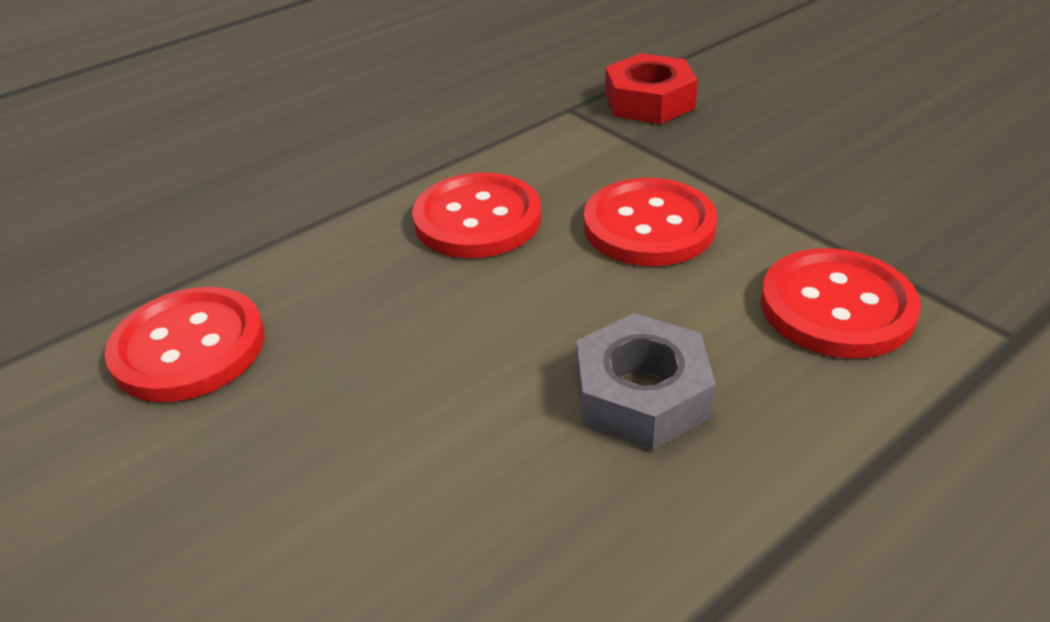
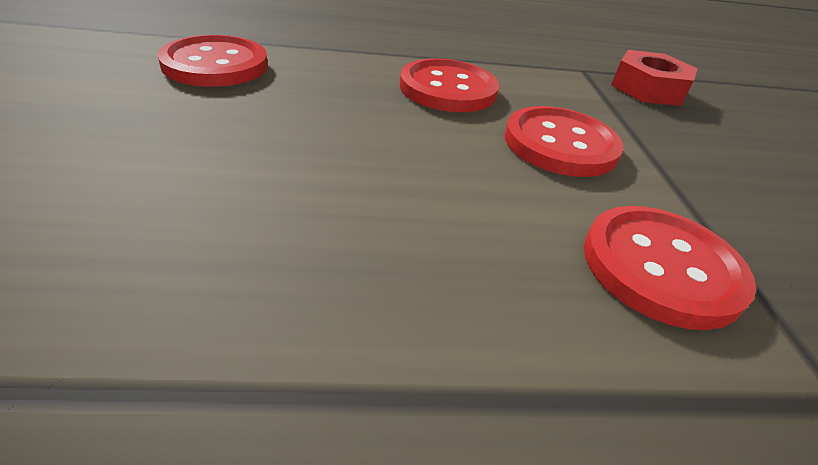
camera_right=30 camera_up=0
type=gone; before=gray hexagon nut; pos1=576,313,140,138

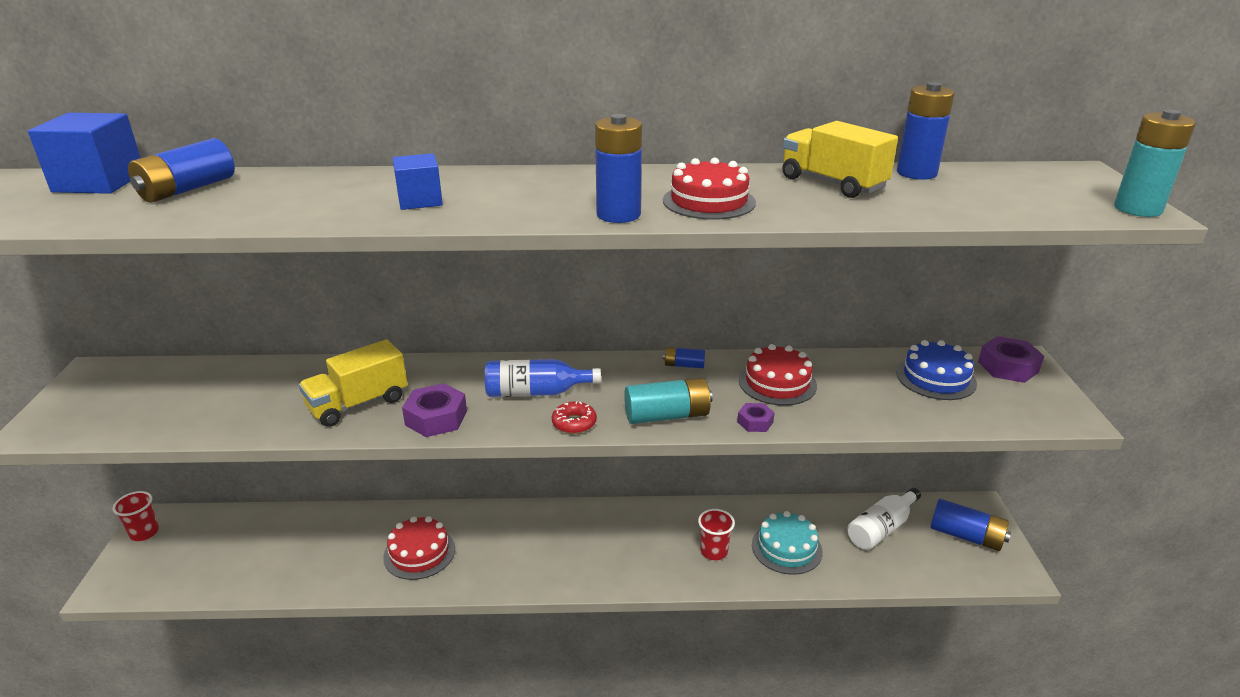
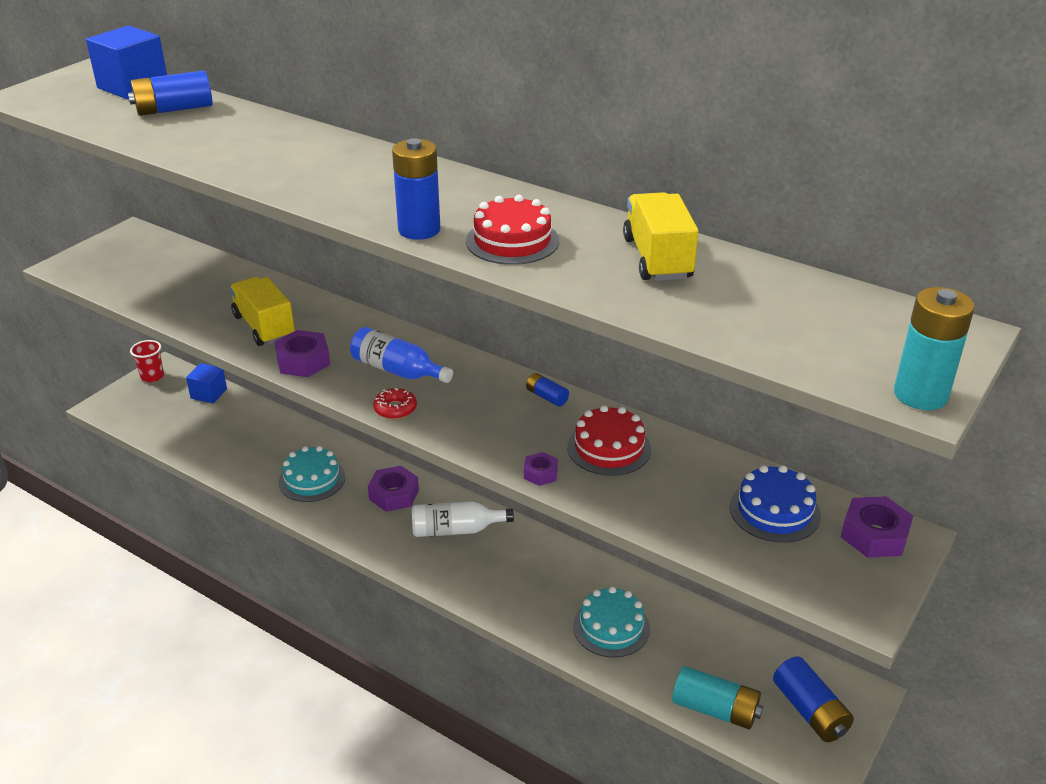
camera_right=35 camera_up=5
type=rotated; before=golden truck; pos1=299,339,109,88; pos2=229,277,66,69; turn=60
type=repainted; before=scarlet gateau; after=turquoise gateau; pos1=383,516,72,64; pos2=279,446,66,56
type=shifted; before=blue solid cube; pos1=392,153,51,57; pos2=186,363,41,40
type=shifted; before=turquoise AA battery; pos1=624,378,89,46; pos2=672,666,91,63
type=gone; before=scarlet cup; pos1=698,509,37,51
type=shifted; before=snow-white bottle; pos1=847,488,74,62; pos2=412,502,102,35
type=gone; before=blue AA battery; pos1=897,82,58,98
type=new; after=royal purple hexagon nut; pos2=368,466,51,46

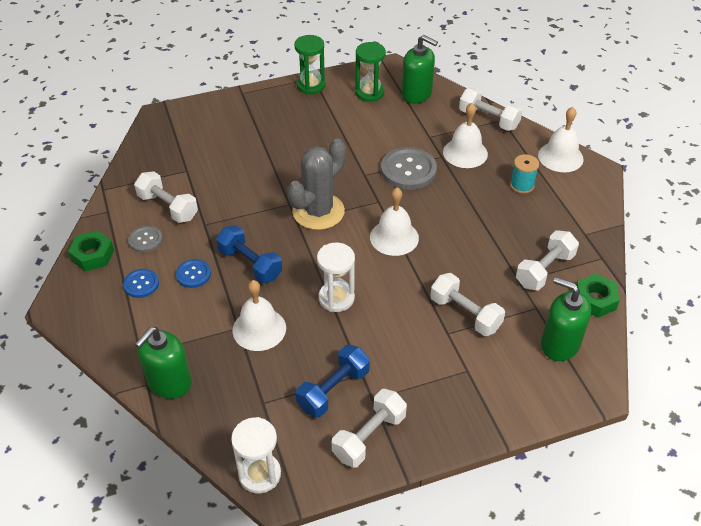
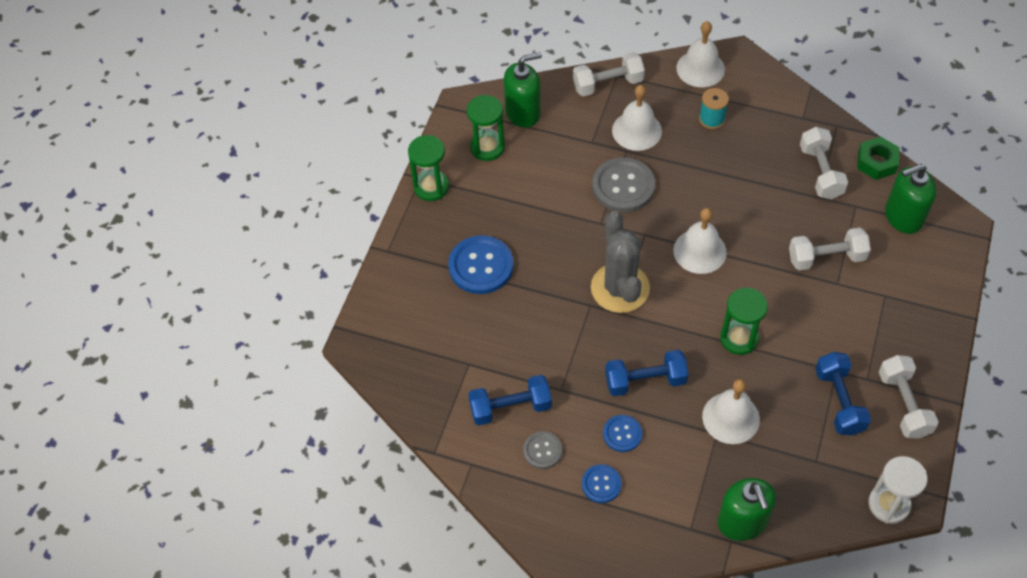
camera_right=-50 camera_up=10
type=gone; before=leaf-green hexagon nut; pos1=68,231,46,40
type=repainted; before=snow-white free weight; after=blue free weight; pos1=134,171,64,52; pos2=468,375,84,50
type=repainted; before=snow-white hourglass; after=leaf-green hourglass; pos1=317,243,38,69; pos2=720,288,48,67
type=new; after=blue shirt button; pos2=448,235,65,59

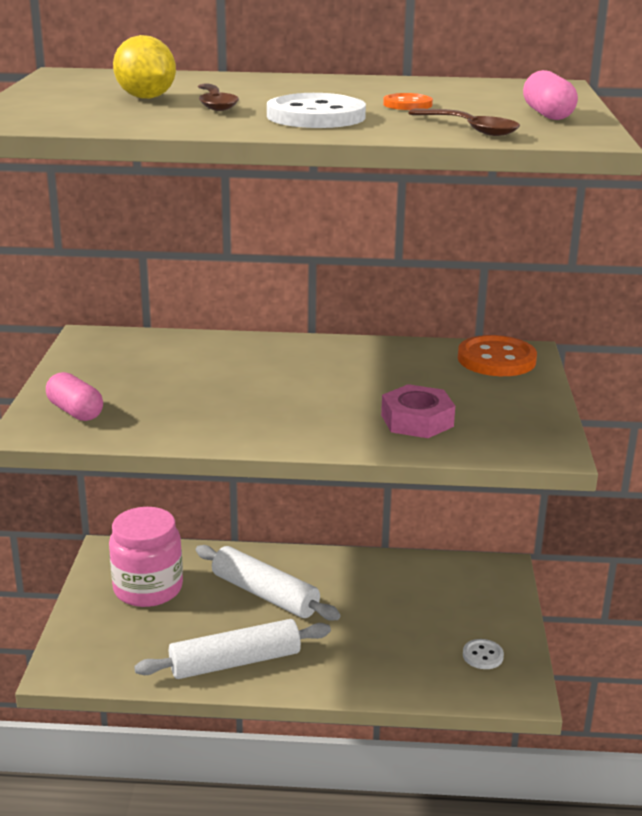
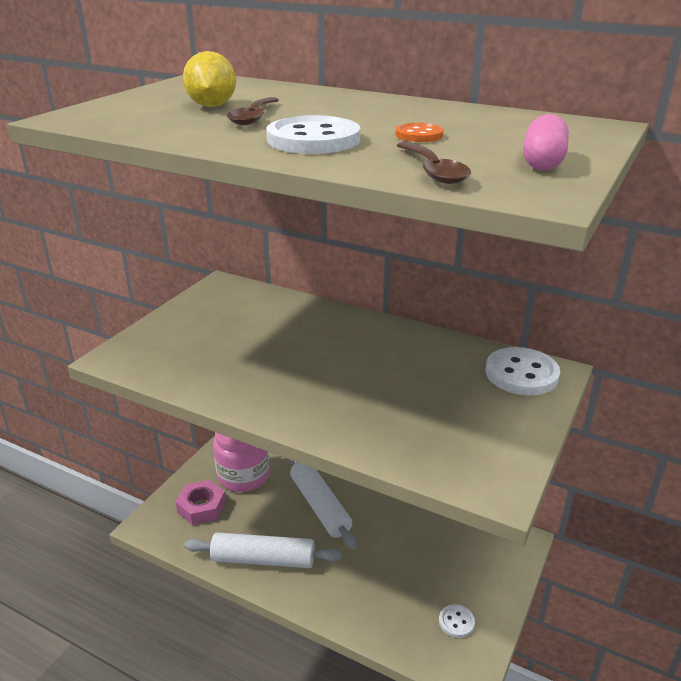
camera_right=25 camera_up=5
type=gone; before=rose-pink pill shape; pos1=46,372,57,49
type=shifted; before=rose-pink hexagon nut; pos1=381,384,74,54; pos2=176,480,50,45
type=repainted; before=orange-coloured shirt button; after=snow-white shirt button; pos1=458,335,79,41; pos2=486,347,74,48

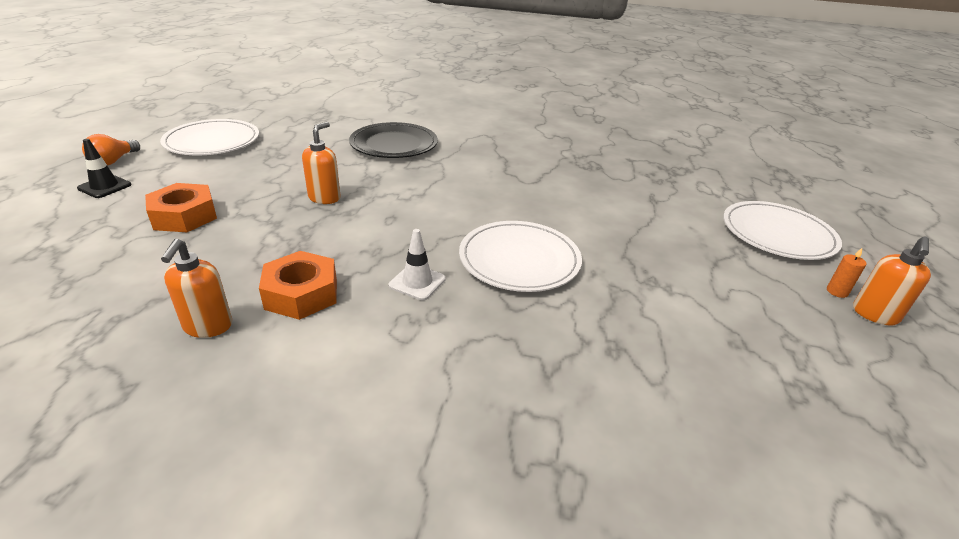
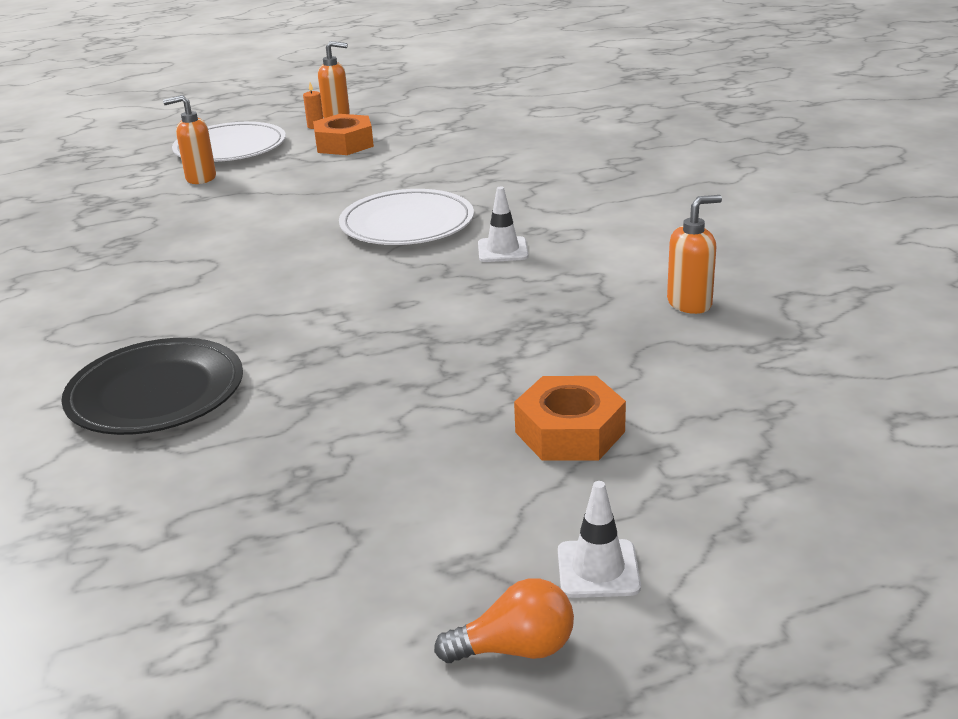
camera_right=-115 camera_up=-5
type=repainted; before=jet-black road cone; after=snow-white road cone; pos1=77,139,54,59; pos2=558,481,83,117
type=gone; before=snow-white plate; pos1=160,119,99,36
type=shifted; before=orange-coloured hexagon nut; pos1=259,251,78,69; pos2=313,114,61,41
type=shifted; before=orange-coloured soap pump; pos1=302,122,39,82; pos2=163,95,53,89

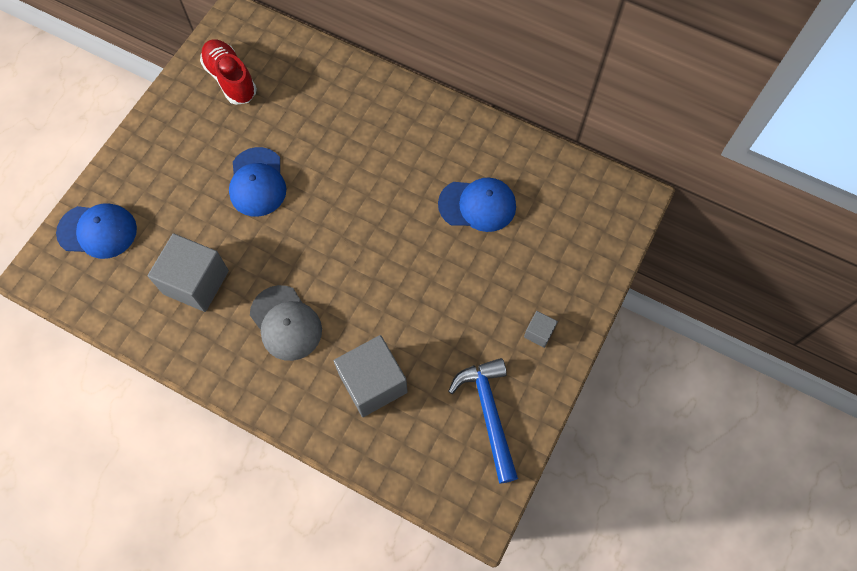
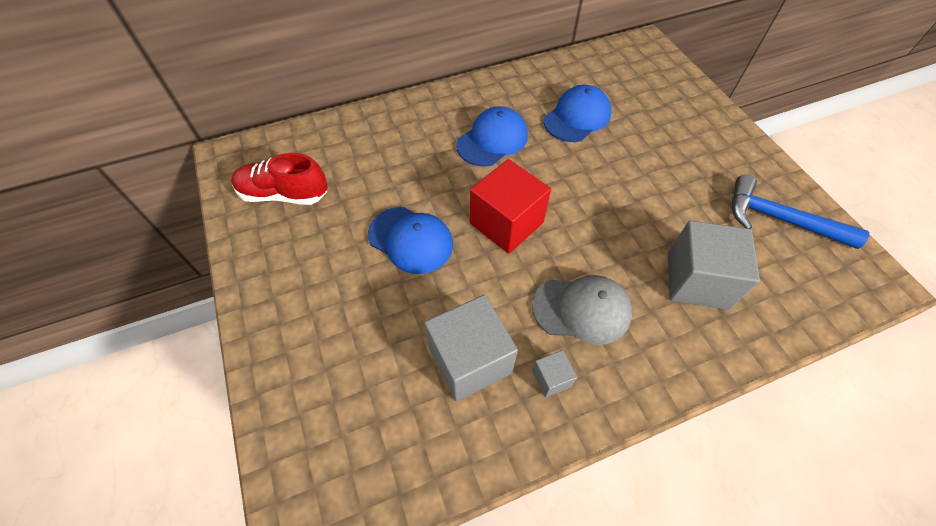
camera_right=-50 camera_up=-10
type=shifted; before=blue baseball cap; pos1=56,203,81,56; pos2=456,106,72,61
type=shifted; before=gray solid cube; pos1=524,311,34,37; pos2=532,350,45,48
type=new; after=scarlet solid cube; pos2=470,159,81,95

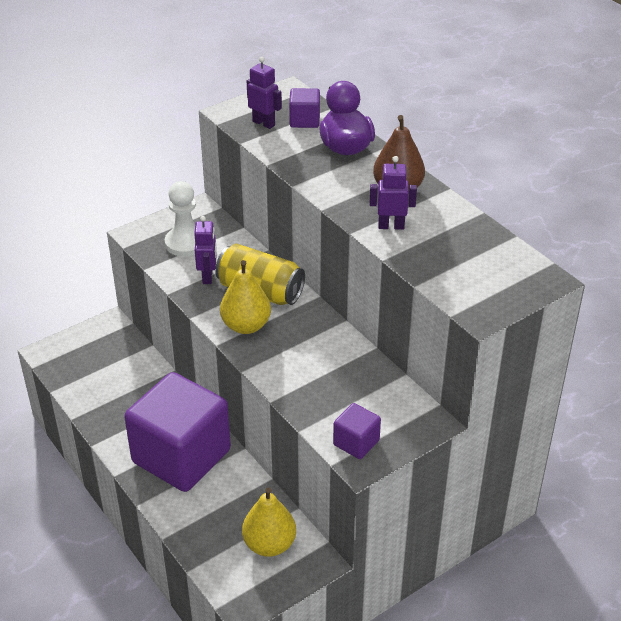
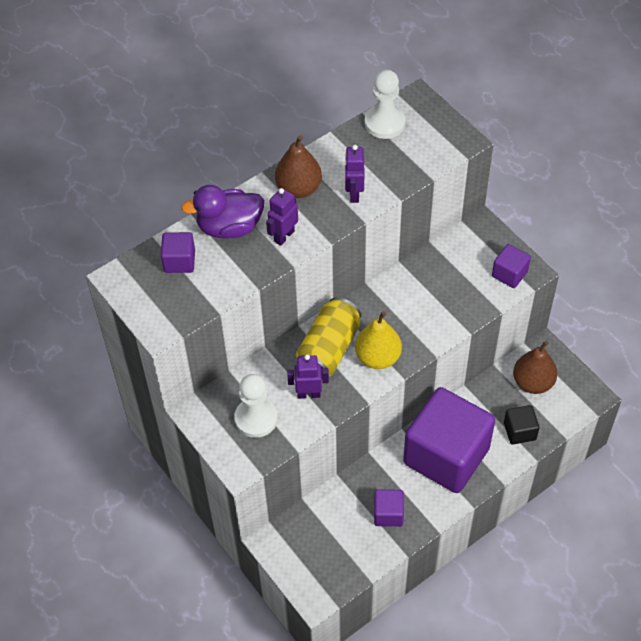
camera_right=-90 camera_up=15
type=repainted; before=golden toy pear; after=brown toy pear; pos1=242,488,54,69; pos2=513,341,44,53
type=shifted; before=royal purple robot; pos1=247,57,35,72; pos2=266,188,32,58
type=new; after=snow-white pawn; pos2=365,69,40,70
type=new; after=royal purple solid cube; pos2=374,489,30,38
type=new; after=jet-black solid cube; pos2=504,405,36,40

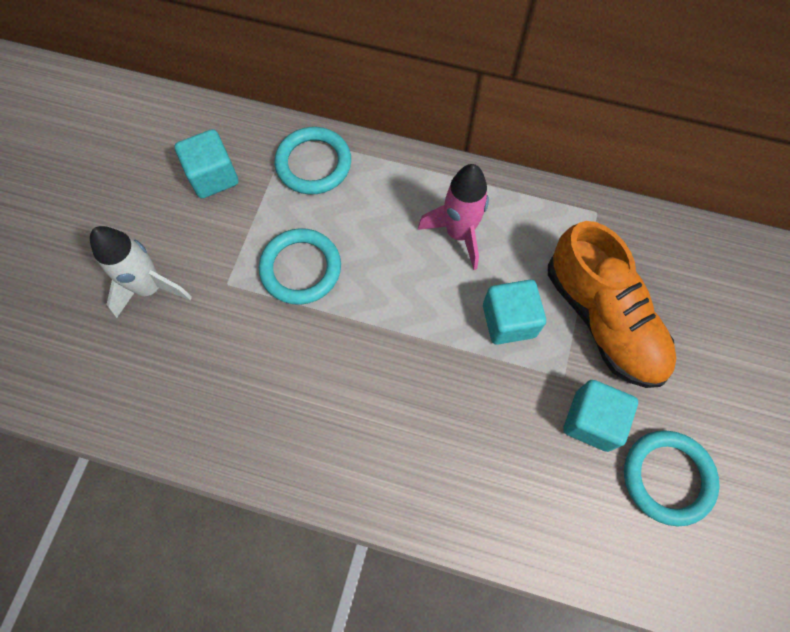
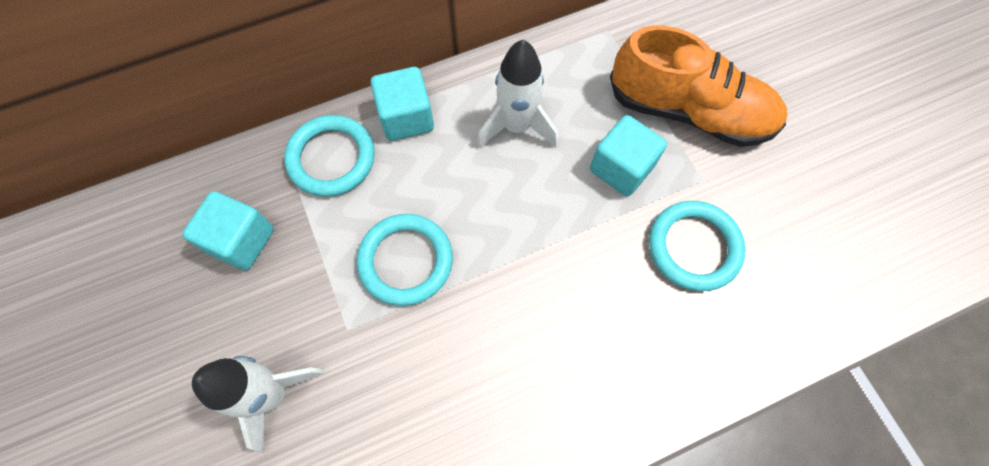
camera_right=-40 camera_up=0
type=repainted; before=rose-pink spaceship; after=snow-white spaceship; pos1=418,164,71,106; pos2=477,40,81,109
type=shifted; before=turquoise solid cube; pos1=563,380,75,72; pos2=370,67,64,74
type=shifted; before=turquoise ring; pos1=624,430,96,96; pos2=649,201,97,90

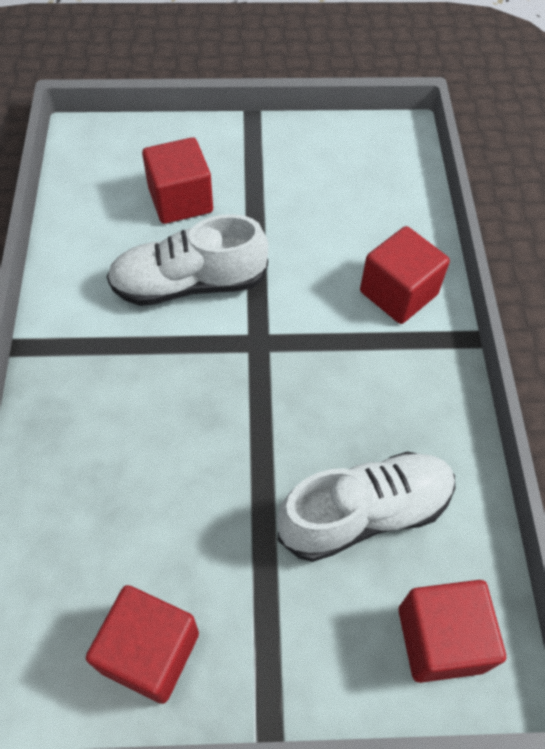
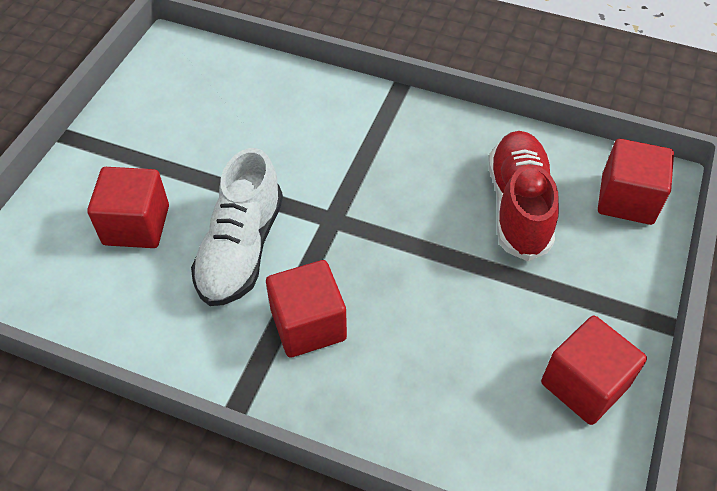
camera_right=-65 camera_up=-5
type=repainted; before=snow-white sneaker; after=scarlet sneaker; pos1=277,452,178,110; pos2=489,131,70,130
type=shifted; before=scarlet solid cube; pos1=360,226,90,98; pos2=266,260,81,98

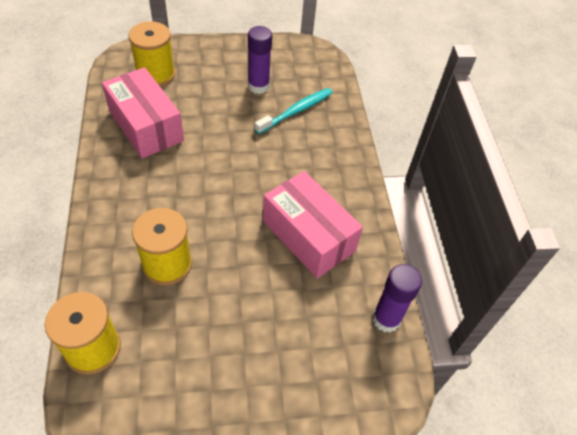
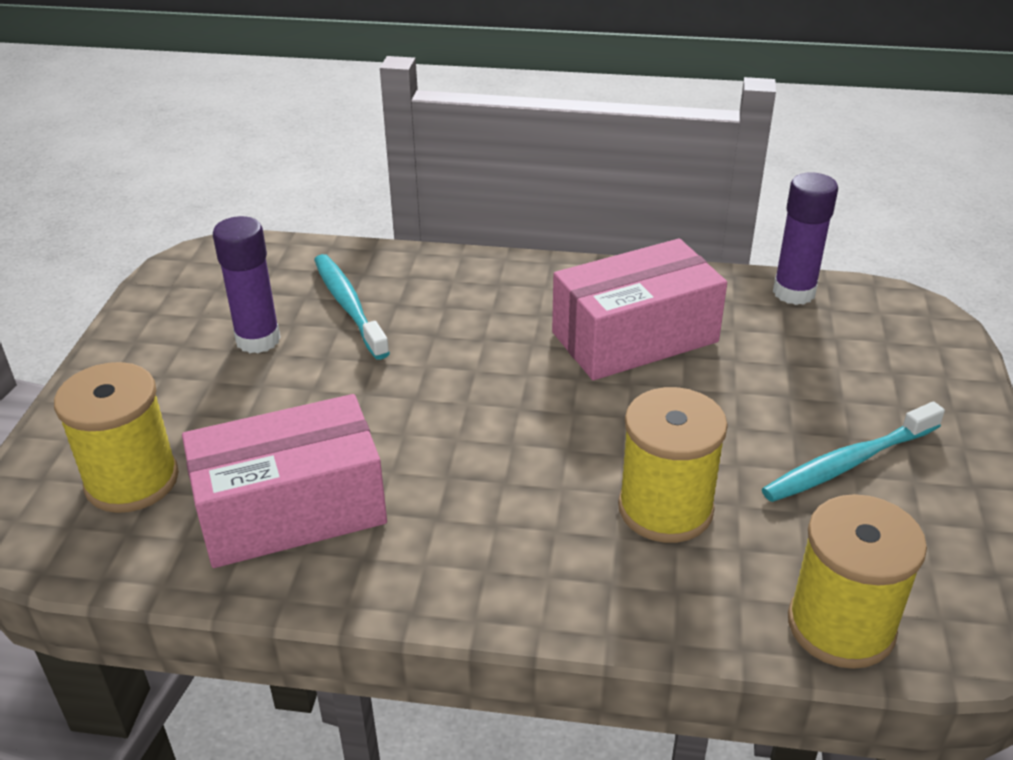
camera_right=-70 camera_up=-15
type=new; after=turquoise tooth brush; pos2=762,402,183,100

